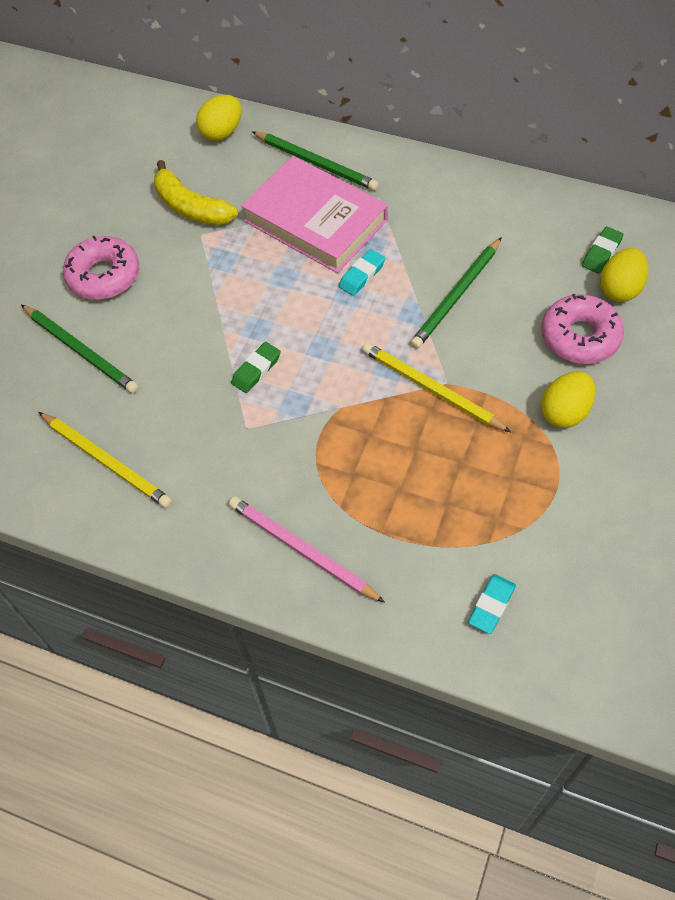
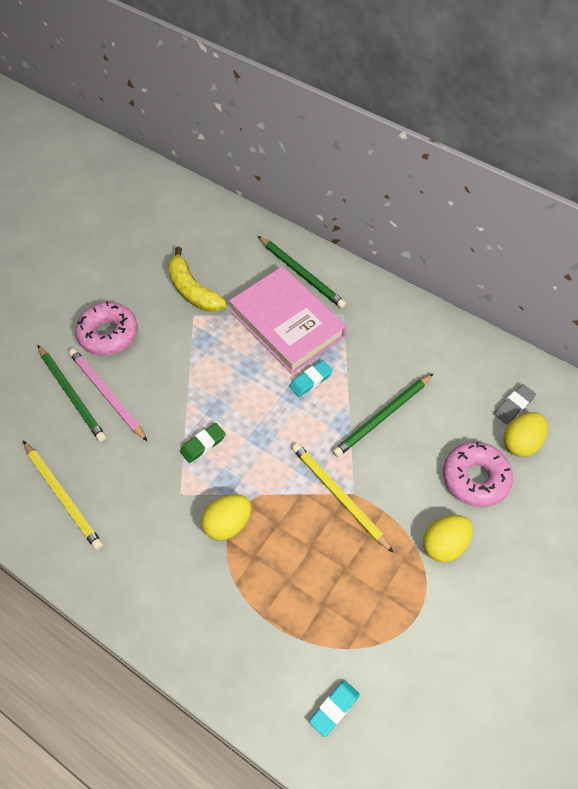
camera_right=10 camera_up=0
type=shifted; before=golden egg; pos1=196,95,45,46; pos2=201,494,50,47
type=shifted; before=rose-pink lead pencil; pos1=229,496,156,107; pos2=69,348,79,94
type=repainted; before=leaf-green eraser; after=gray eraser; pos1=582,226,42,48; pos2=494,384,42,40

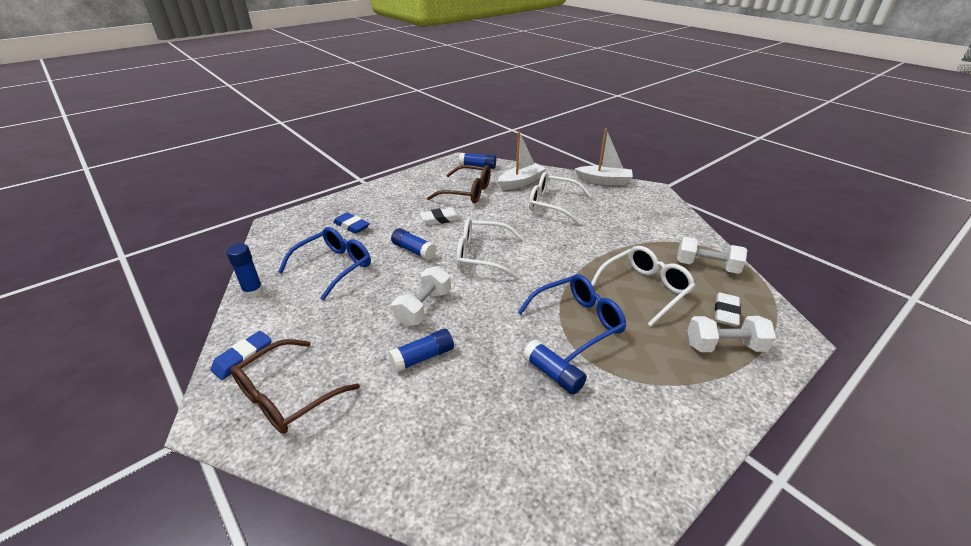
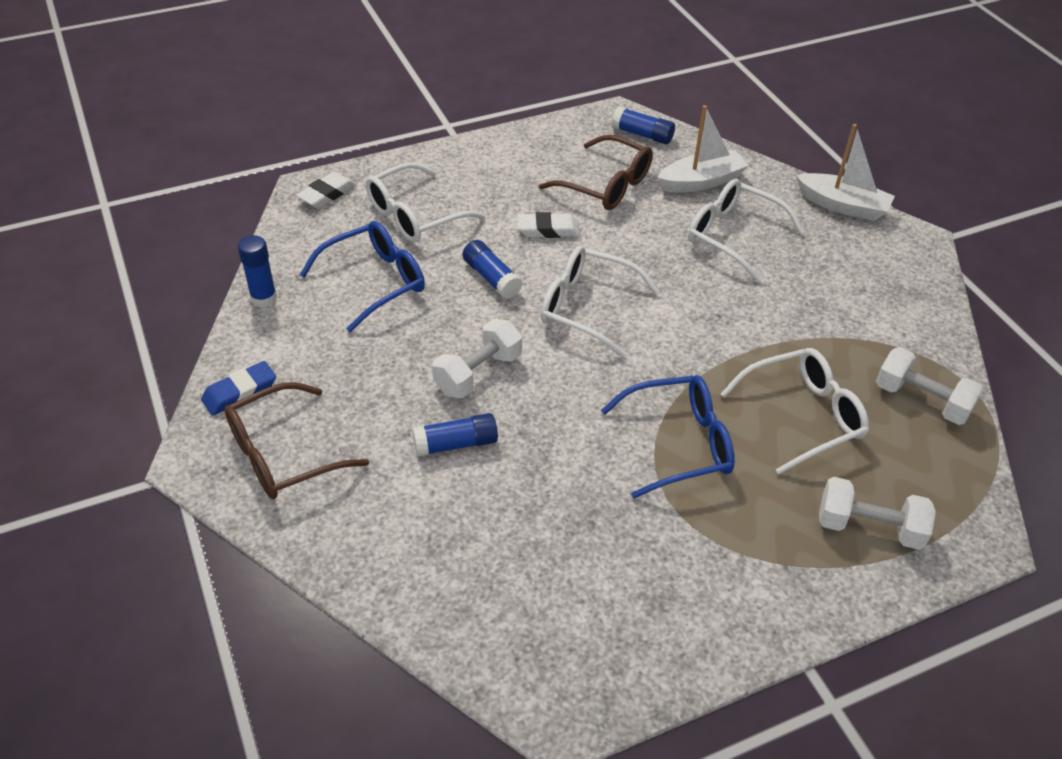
camera_right=15 camera_up=10
type=swapped; before=blue eraser; after=snow-white glasses; pos1=333,212,37,22; pos2=366,163,120,79
type=gone; before=blue stick of glue; pos1=523,339,64,56
type=shifted; before=snow-white eraser; pos1=715,293,26,34; pos2=296,172,60,36

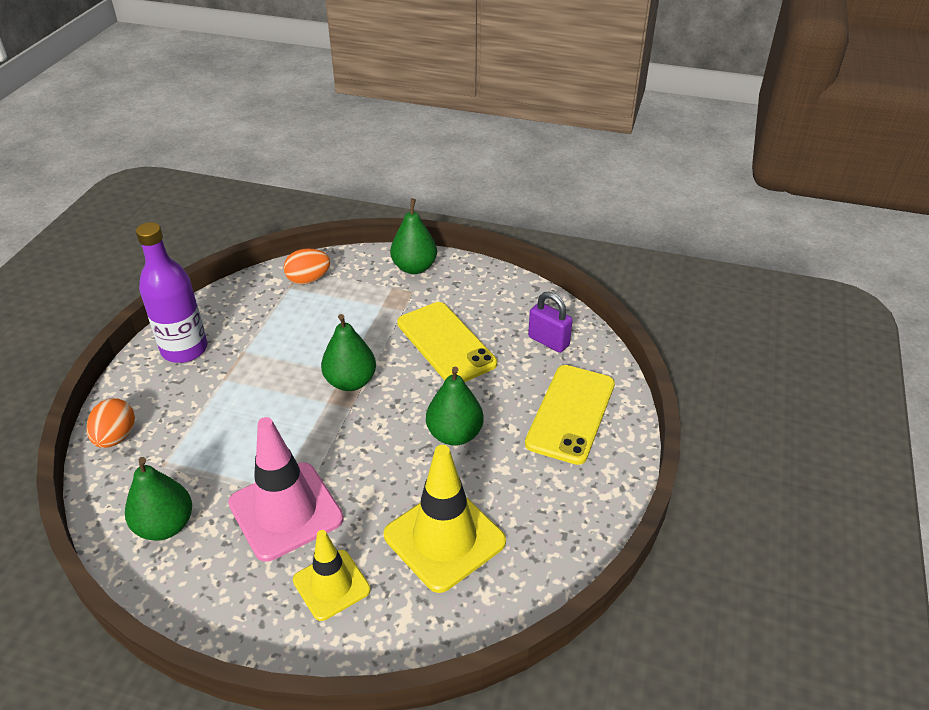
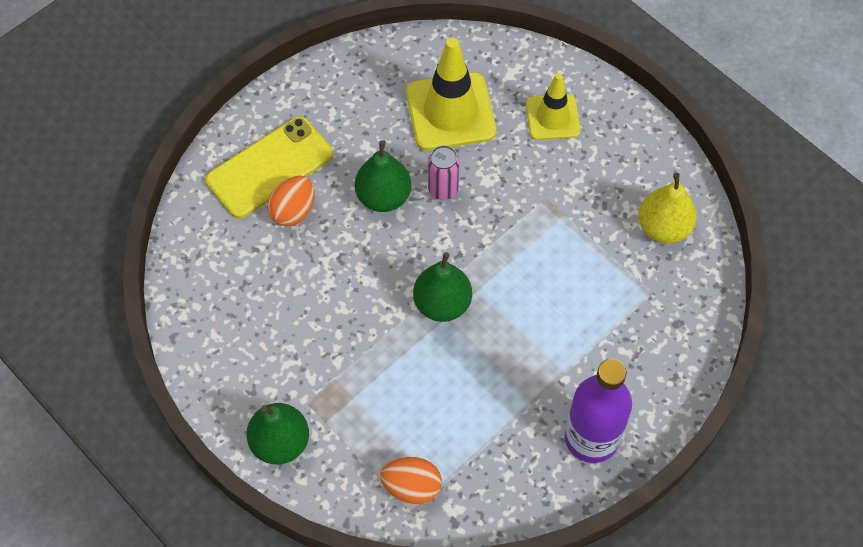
camera_right=-150 camera_up=20
type=shifted; before=orange-coloured egg; pos1=87,398,48,50; pos2=267,176,48,50
type=repainted; before=leaf-green toy pear; after=golden toy pear; pos1=125,457,67,84; pos2=639,173,58,71
type=gone; before=rose-pink road cone; pos1=228,417,116,145
type=gone; before=golden smartphone; pos1=397,302,100,80
type=gone; before=royal purple padlock; pos1=528,292,45,61
type=new; after=rose-pink soda can; pos2=428,145,32,55

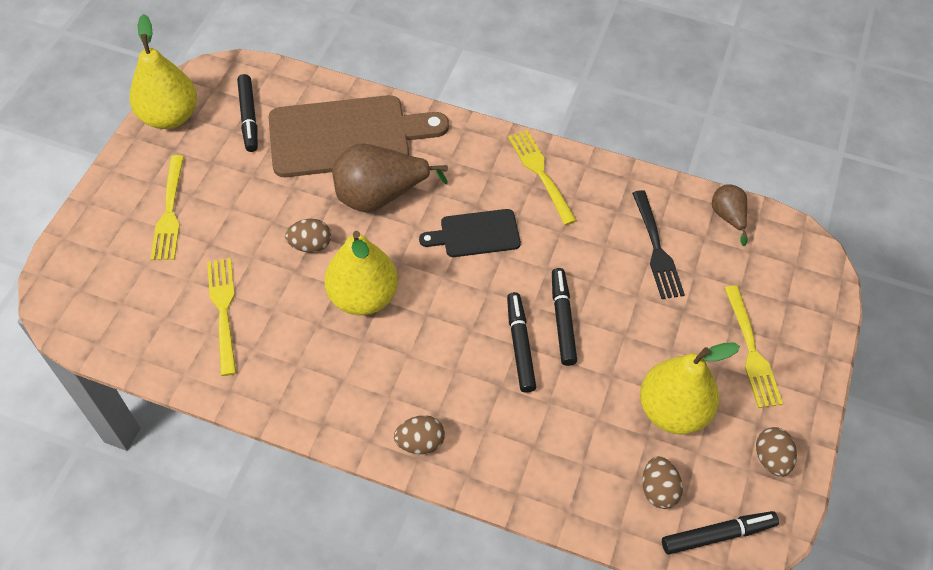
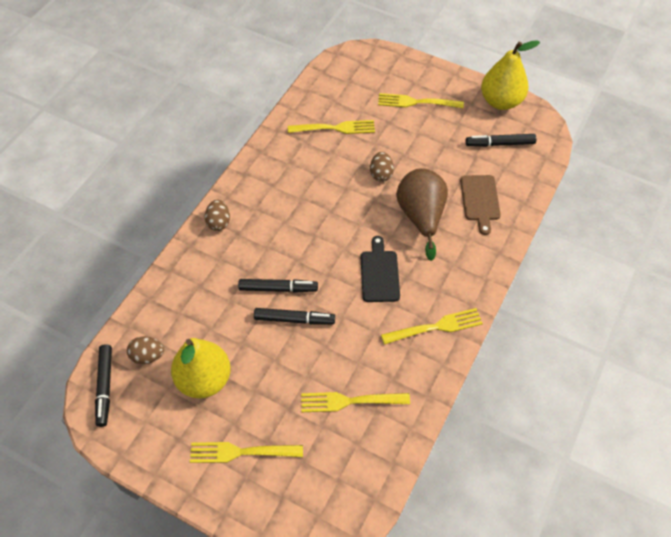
camera_right=100 camera_up=0
type=scaled; before=brown cutting board; pos1=268,95,181,82; pos2=460,175,41,60; scale=0.52
type=gone; before=golden toy pear; pos1=325,231,73,84
type=repainted; before=jet-black table fork; after=golden table fork; pos1=632,190,53,109; pos2=301,392,109,20
type=gone; before=brown toy pear; pos1=712,184,35,62
type=gone; before=brown egg; pos1=756,427,41,50

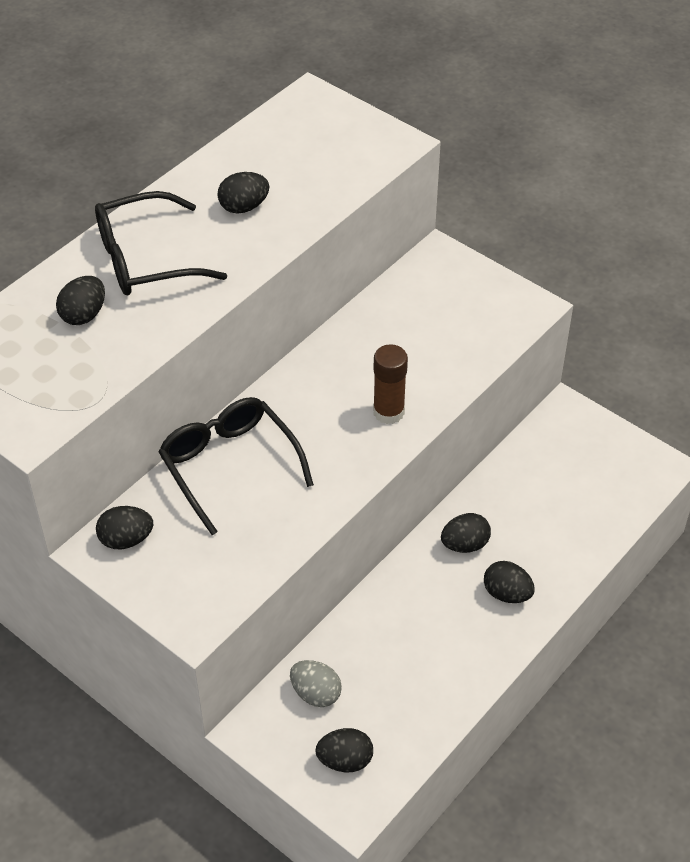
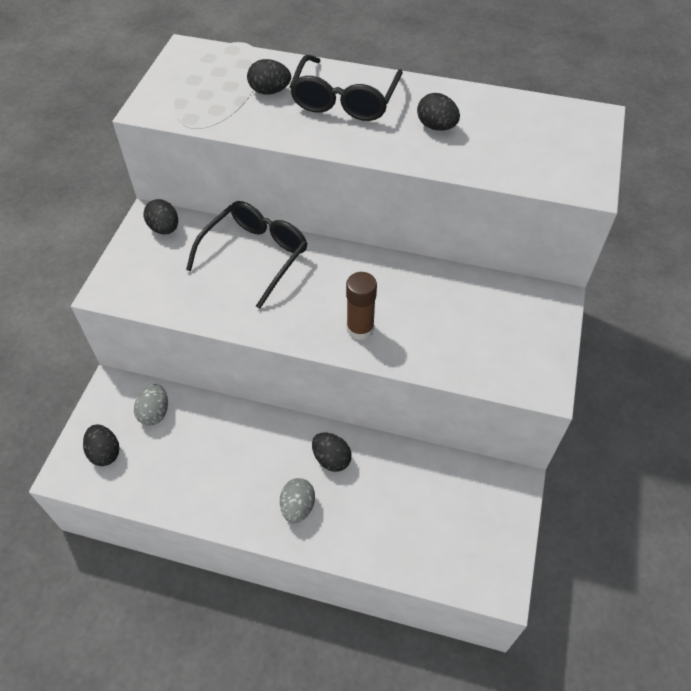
camera_right=65 camera_up=5
type=rotated; before=jet-black glasses; pos1=95,191,132,104; pos2=289,55,114,66; turn=-120
type=repainted; before=jet-black egg; after=gray egg; pos1=484,561,51,42; pos2=280,478,35,46

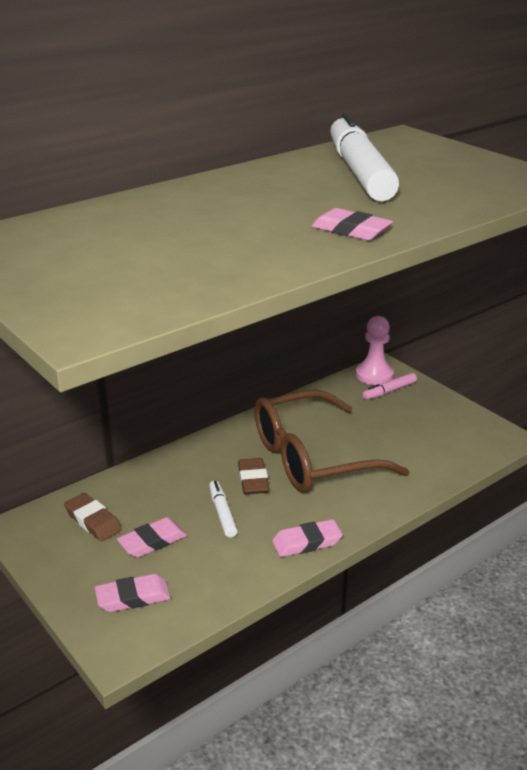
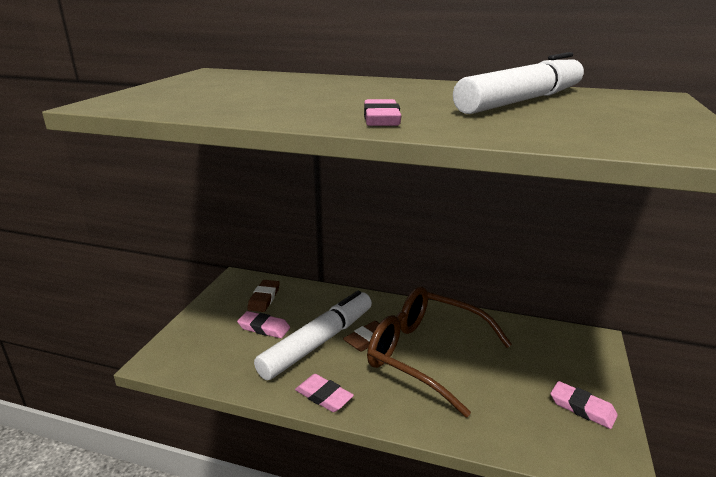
camera_right=55 camera_up=-5
type=shifted; before=rose-pink eraser; pos1=95,574,76,38; pos2=550,381,68,48
type=scaled; before=snow-white felt pen; pos1=209,480,29,57; pos2=254,290,118,90; scale=2.31
type=gone; before=rose-pink pawn; pos1=356,316,38,69
type=gone; before=rose-pink felt pen; pos1=362,373,55,27

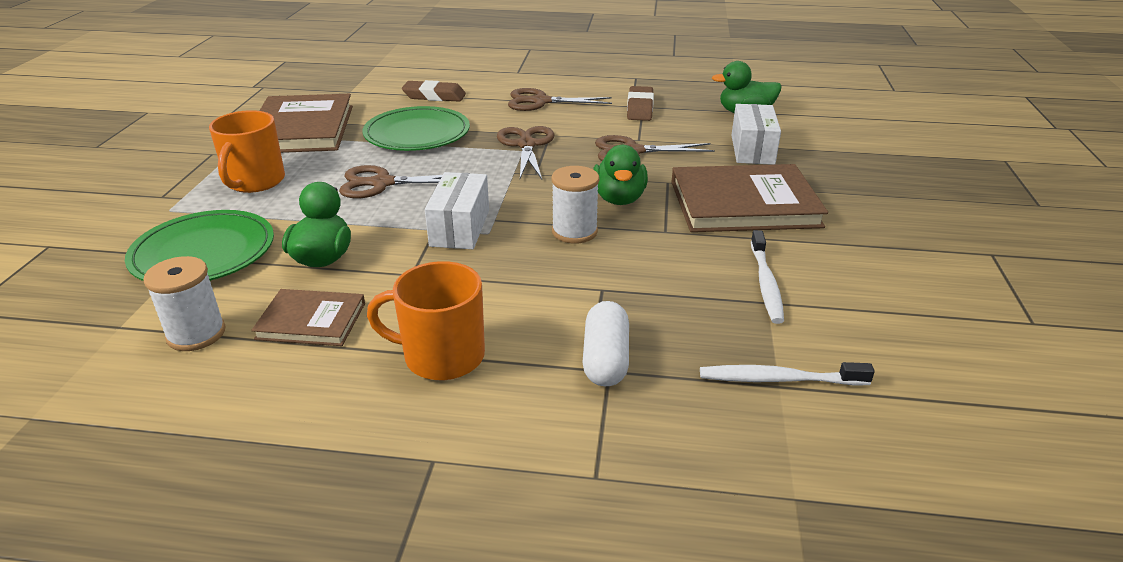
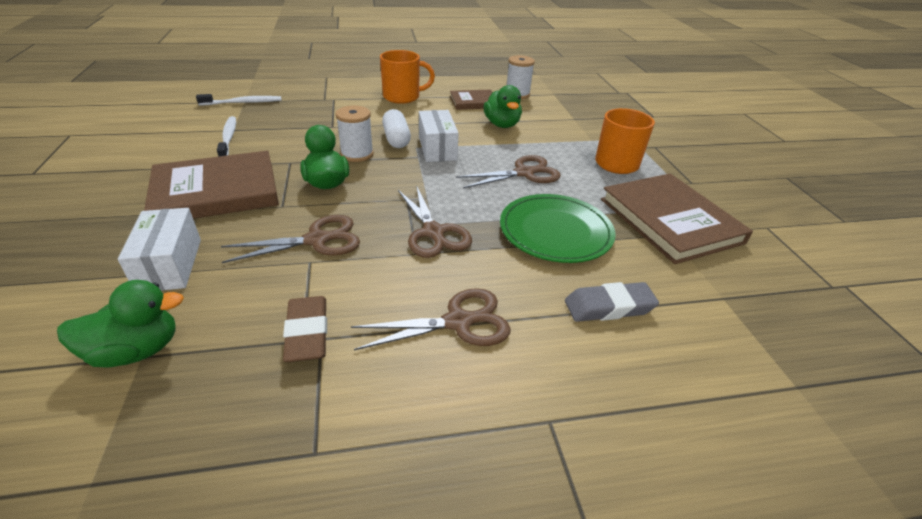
camera_right=160 camera_up=5
type=gone; before=leaf-green plate; pos1=125,210,149,71
type=repainted; before=brown eraser; after=gray eraser; pos1=402,80,64,22; pos2=565,282,94,40
type=shifted; before=snow-white pill shape; pos1=583,301,46,85; pos2=382,109,29,39

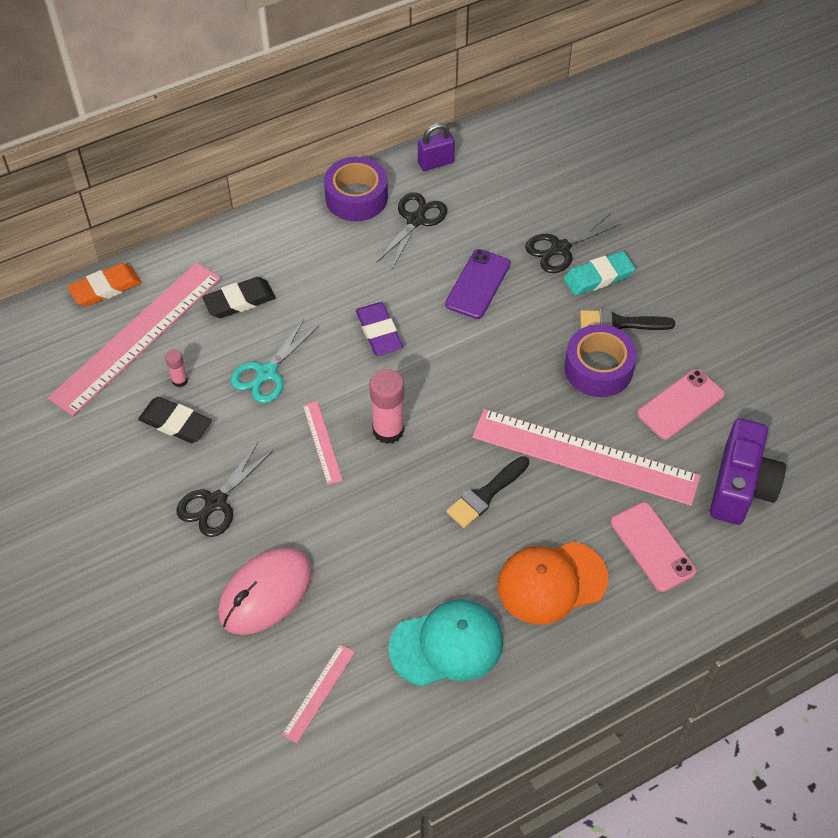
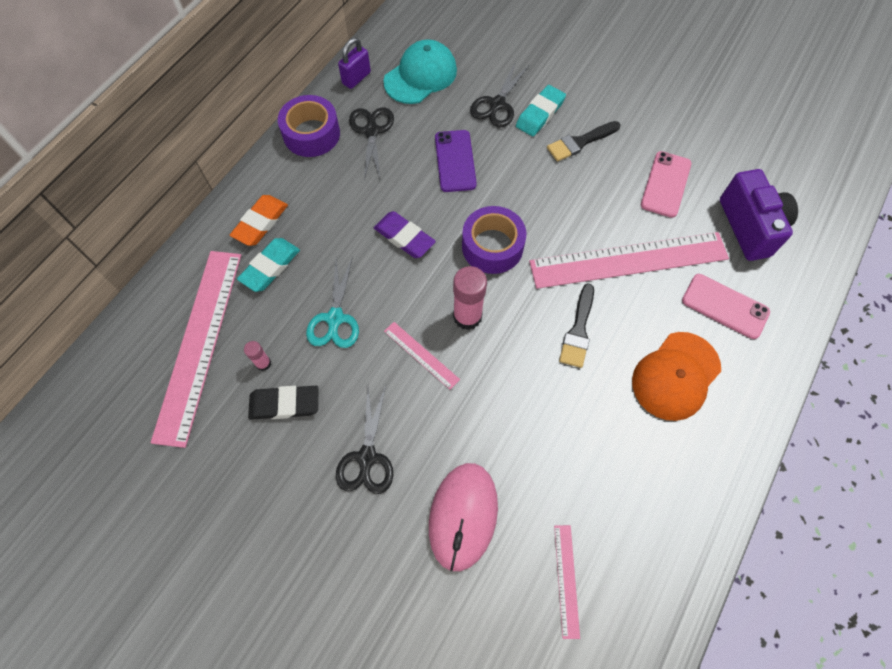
camera_right=-30 camera_up=10
type=shifted; before=orange-coloured eraser; pos1=67,263,75,43; pos2=230,195,58,51
type=repainted; before=jet-black eraser; after=turquoise eraser; pos1=202,277,74,41; pos2=237,238,63,54
type=shifted; before=turquoise baseball cap; pos1=388,599,115,88; pos2=383,39,74,65
type=shifted; before=royal purple sticky tape; pos1=564,324,73,73; pos2=462,206,64,68

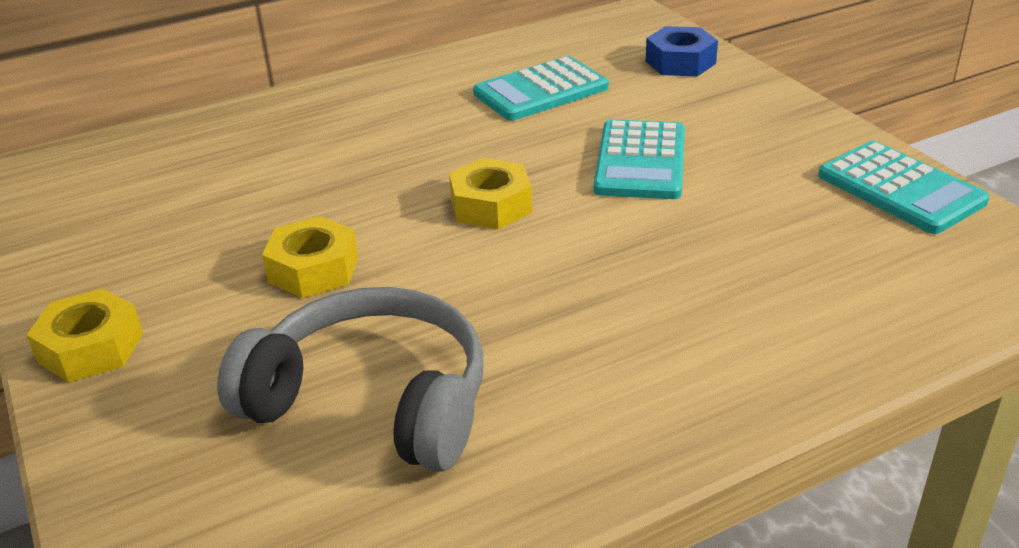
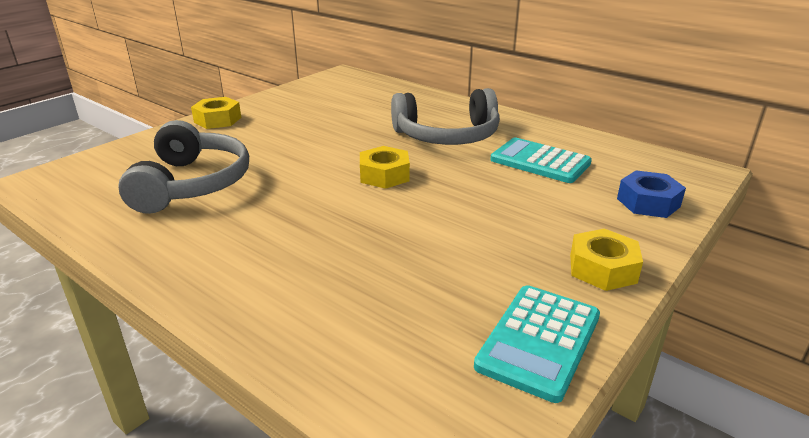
camera_right=65 camera_up=-5
type=shifted; before=golden hexagon nut; pos1=262,216,96,82; pos2=570,229,73,62
type=gone; before=turquoise calculator; pos1=594,119,91,80
type=new; after=gray headset; pos2=391,88,109,57

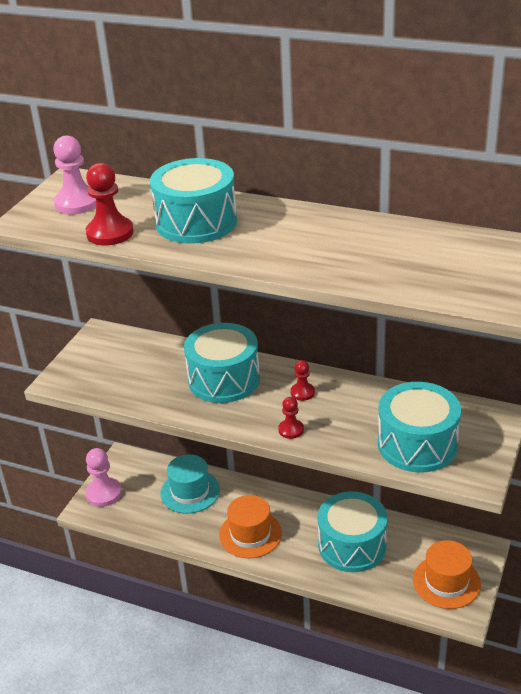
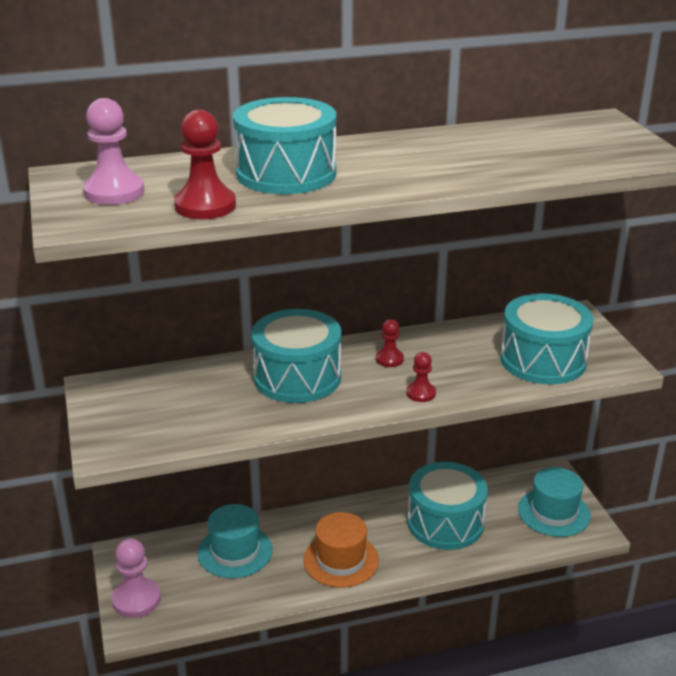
camera_right=-40 camera_up=-5
type=repainted; before=orange-coloured top hat; after=turquoise top hat; pos1=413,540,68,69; pos2=518,467,73,70

